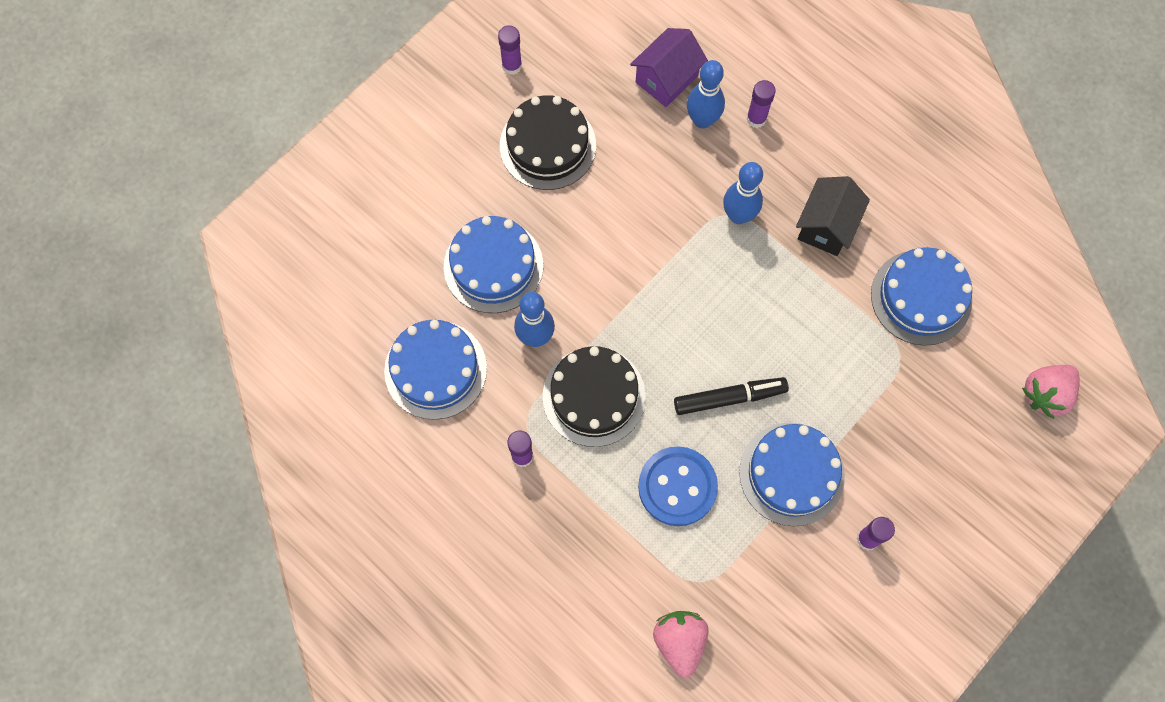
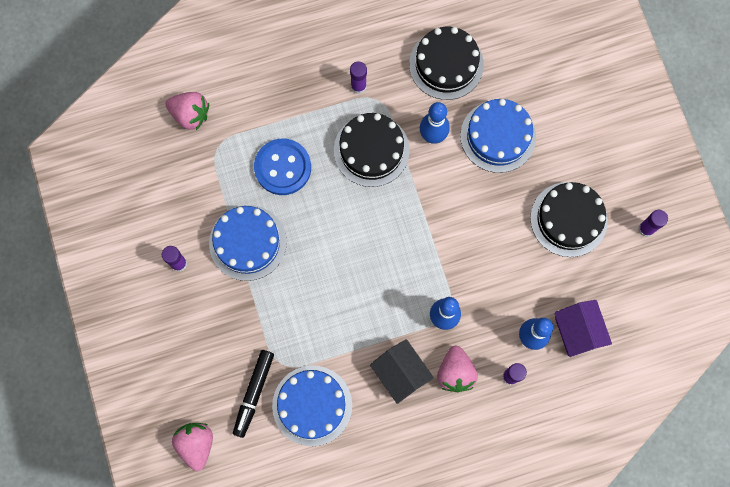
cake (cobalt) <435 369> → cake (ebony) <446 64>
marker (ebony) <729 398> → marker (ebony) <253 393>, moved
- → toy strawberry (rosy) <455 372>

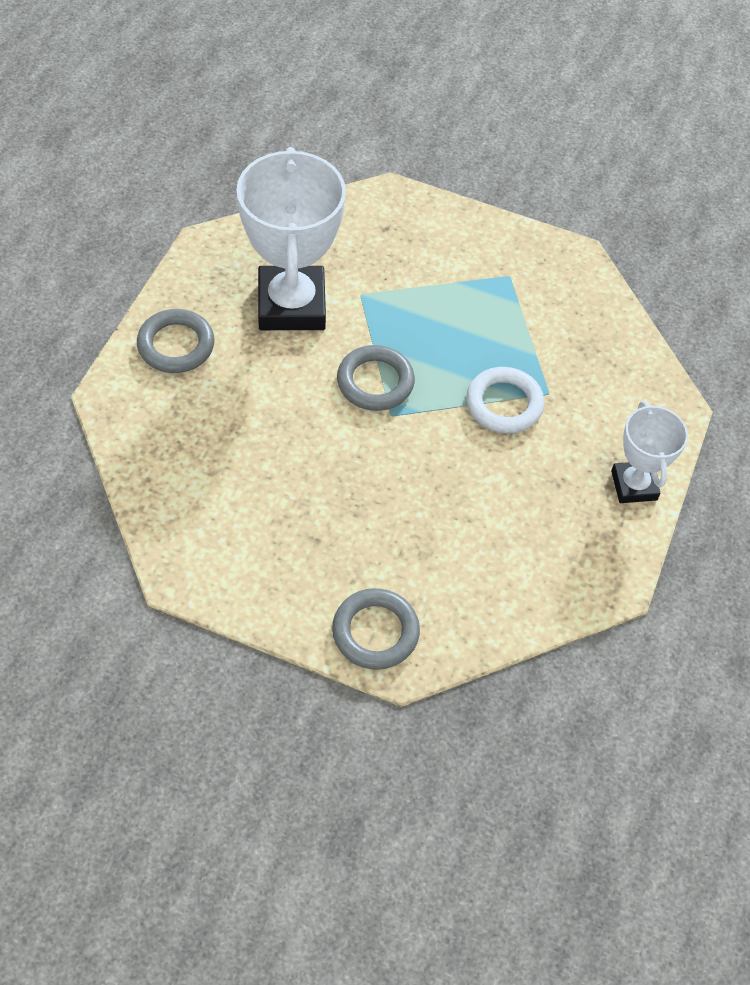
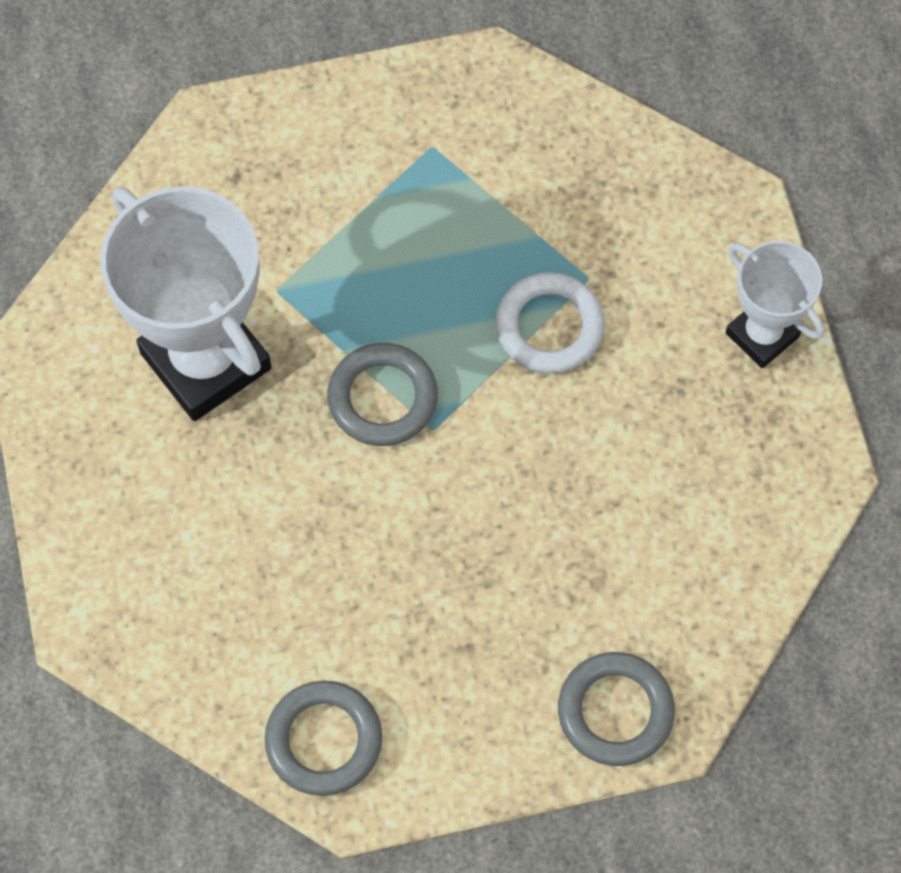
ring (gray) <176 345> → ring (gray) <324 740>, moved

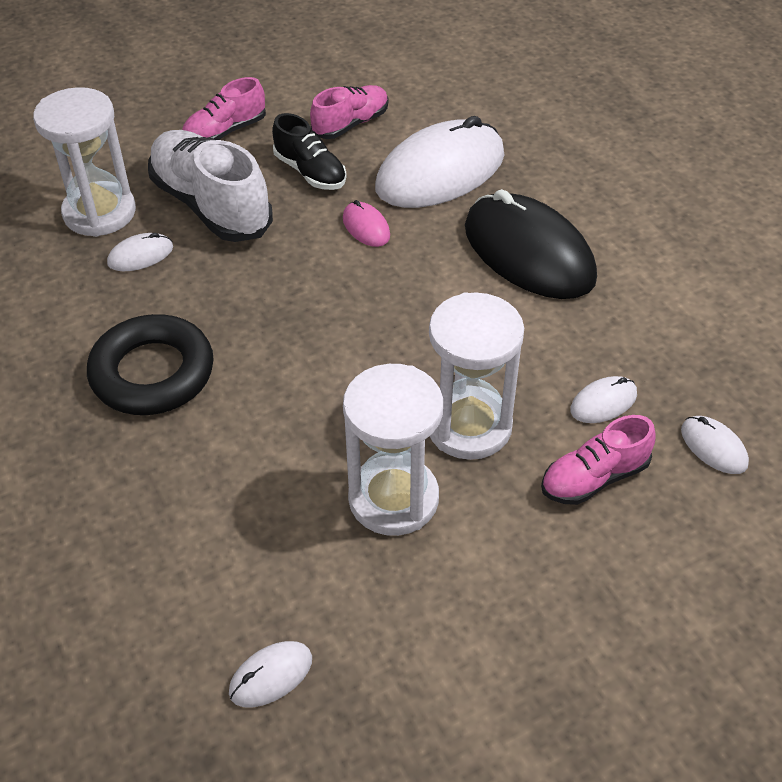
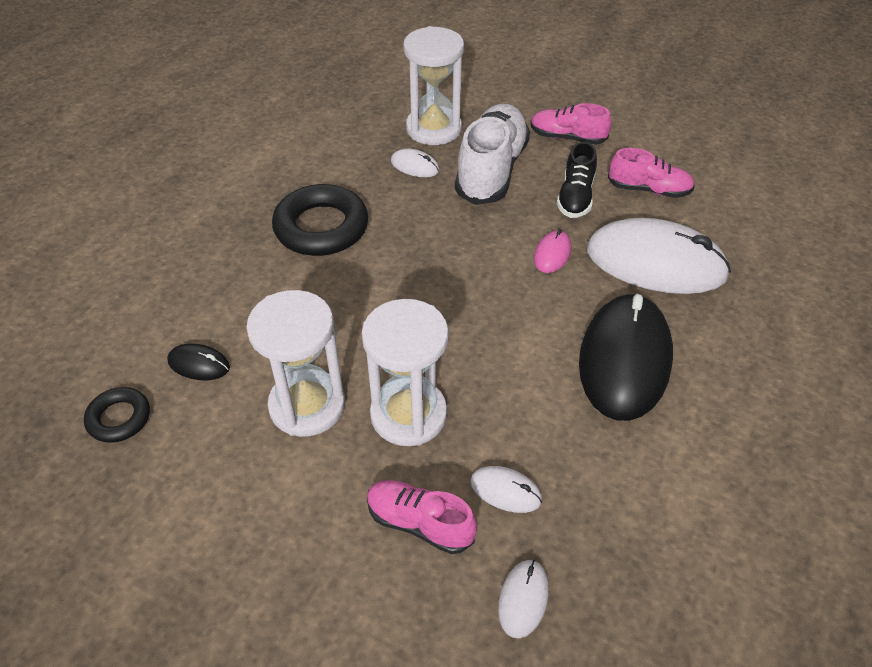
computer mouse (snow-white) <271 675> → ring (ebony) <119 418>
- → computer mouse (ebony) <199 364>

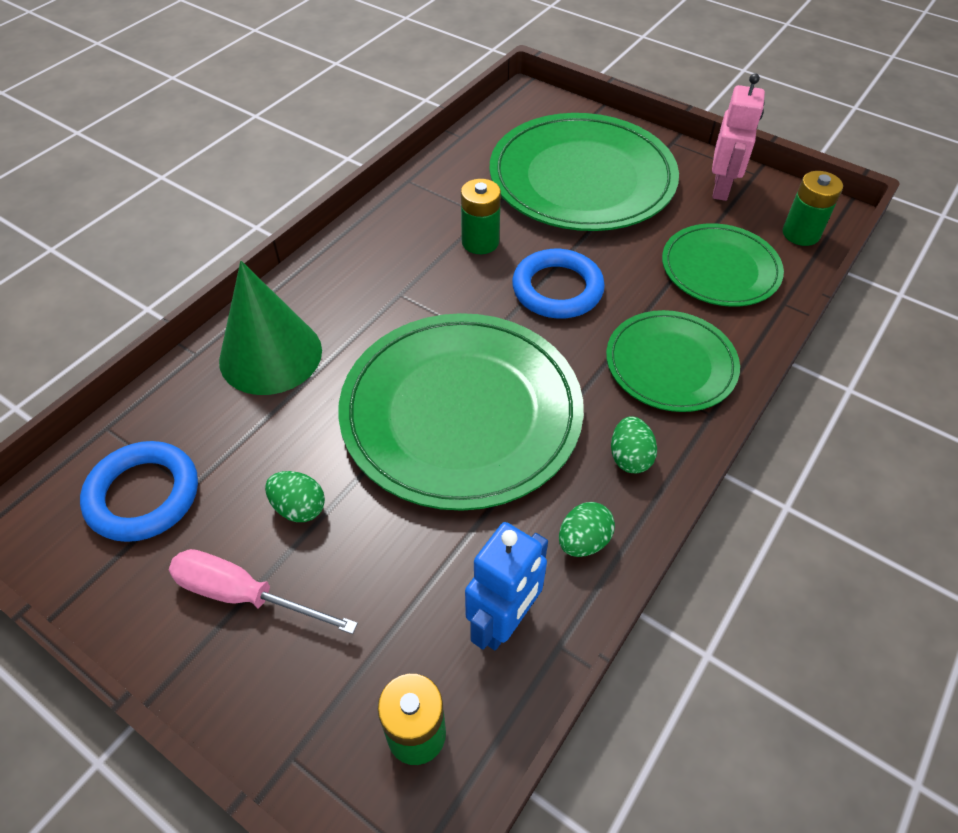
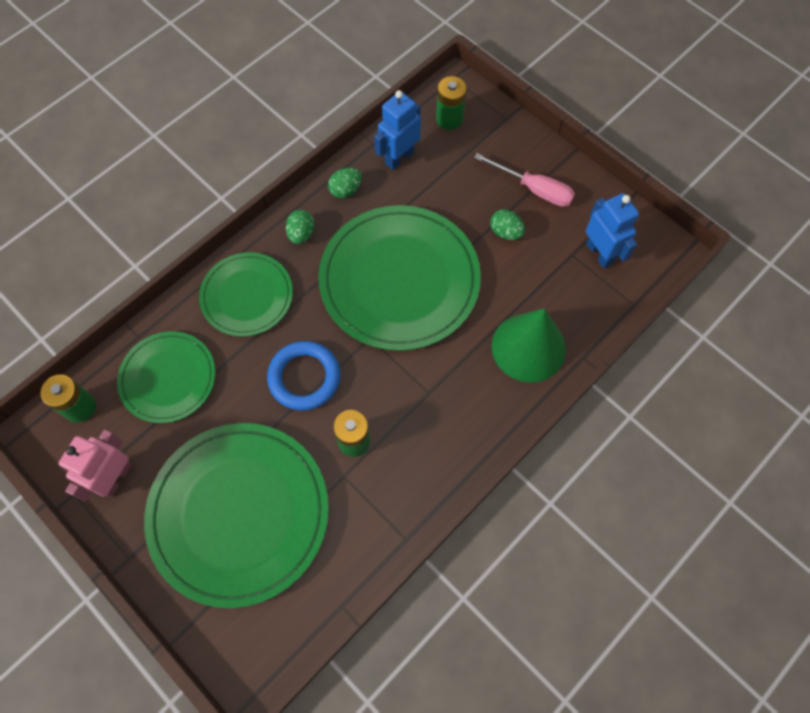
ring (cobalt) <143 495> → robot (cobalt) <599 253>

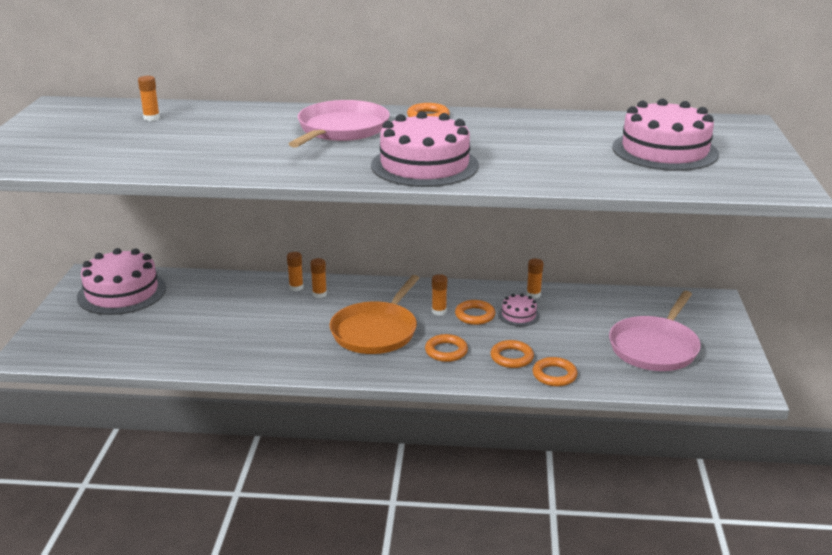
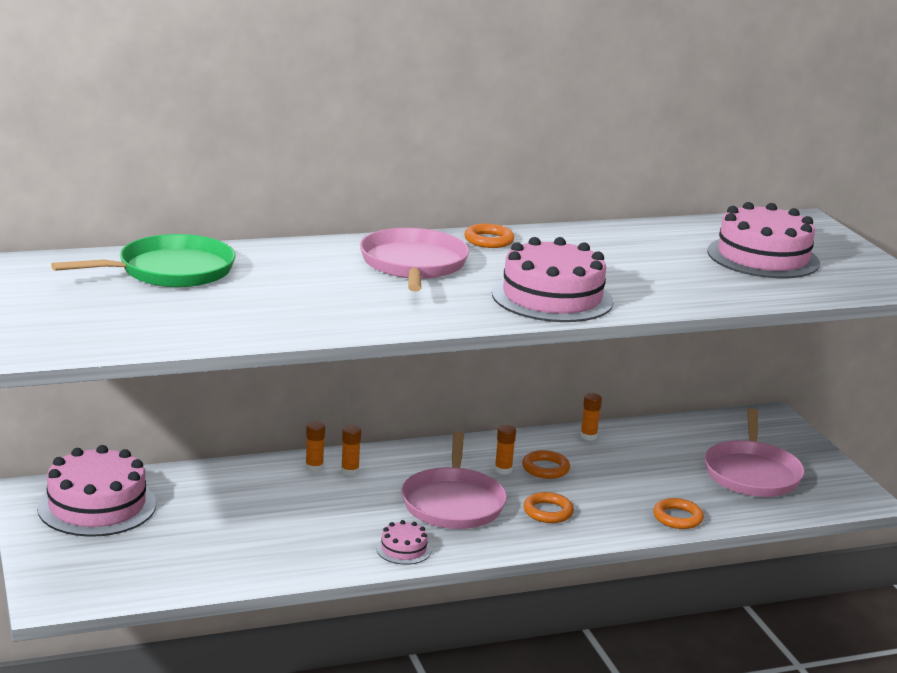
stick of glue (orange) <151 118> → pan (leaf-green) <170 271>
pan (orange) <376 331> → pan (rosy) <453 503>
ring (orange) <511 357> → -
cake (rosy) <518 315> → cake (rosy) <403 549>, moved

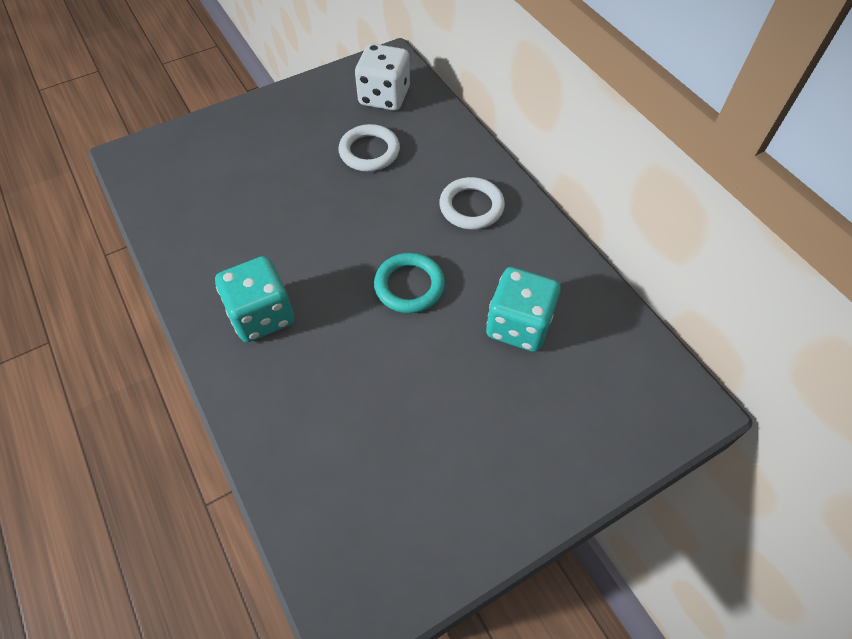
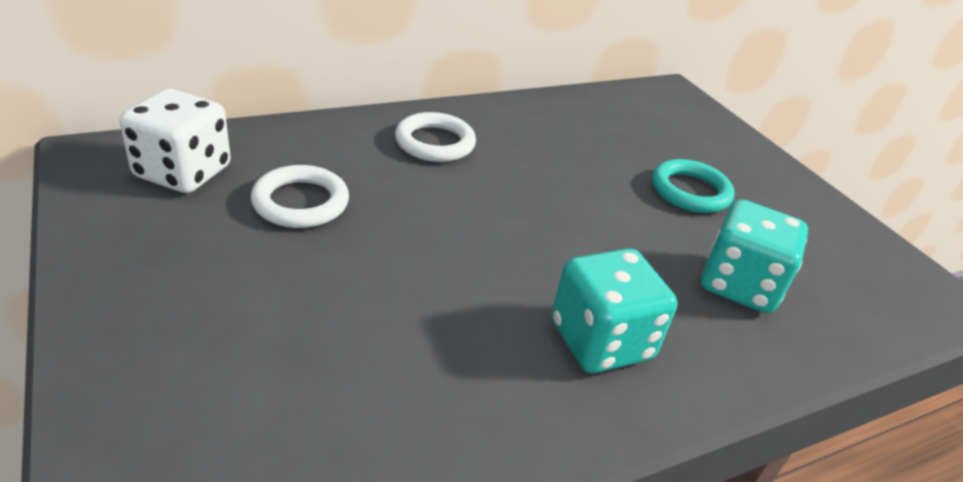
ring (aqua) <409 286> → ring (aqua) <690 191>, moved
game die (aqua) <518 325> → game die (aqua) <739 285>, moved

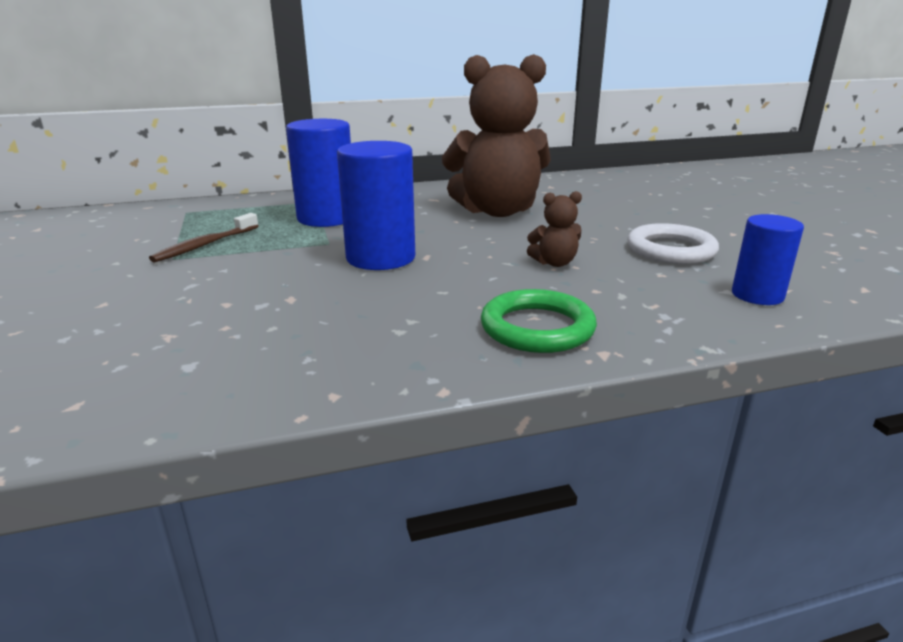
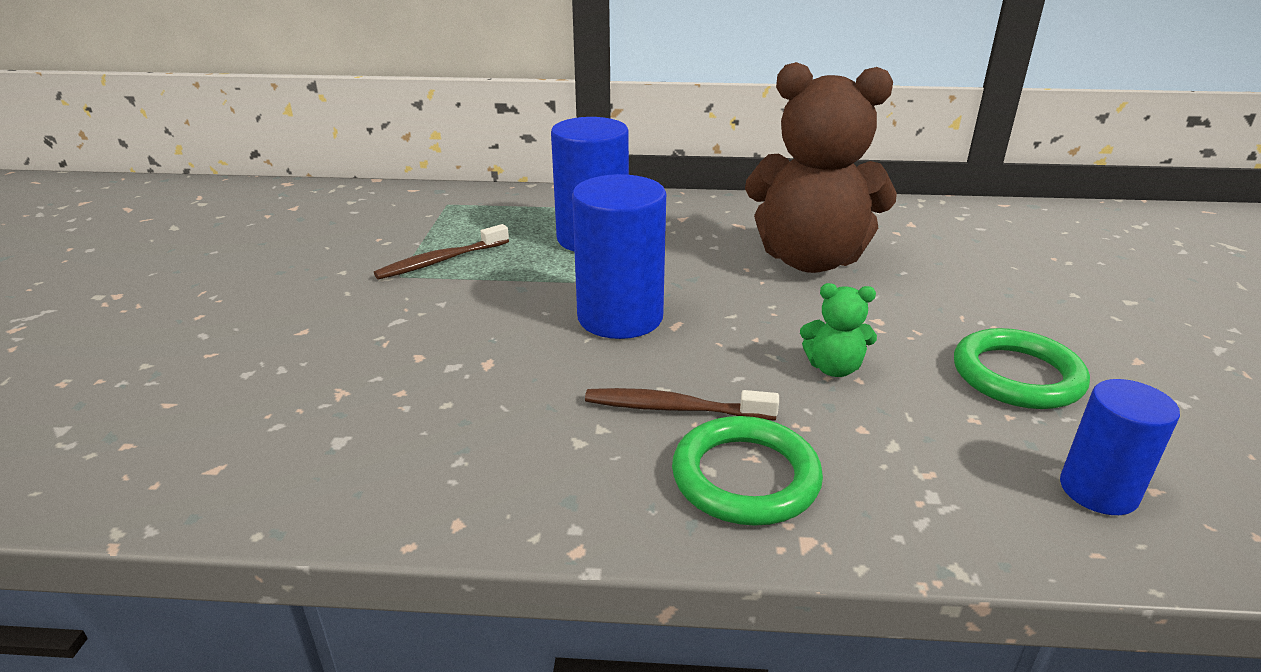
teddy bear (dark brown) <554 263> → teddy bear (leaf-green) <834 368>
ring (snow-white) <671 250> → ring (leaf-green) <1017 376>
- → tooth brush (dark brown) <674 408>

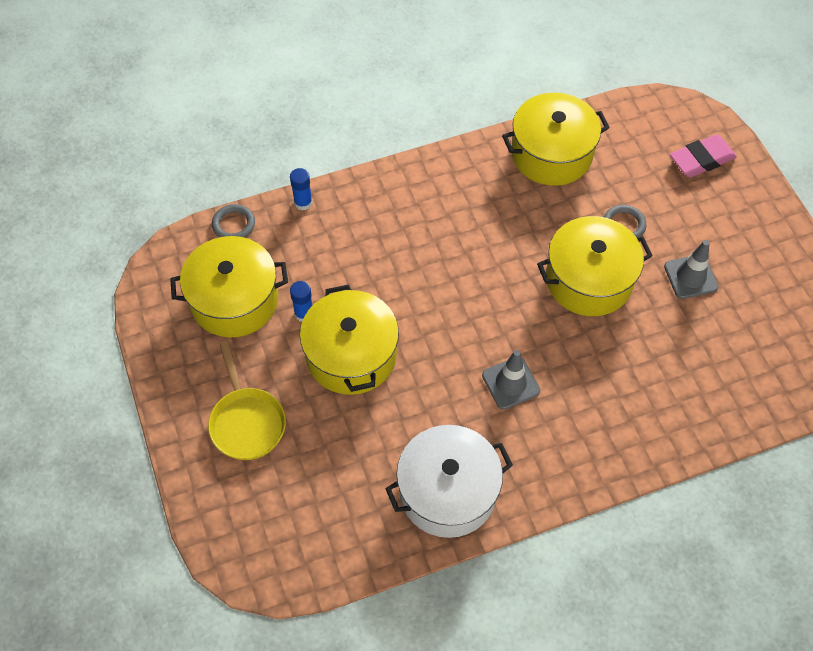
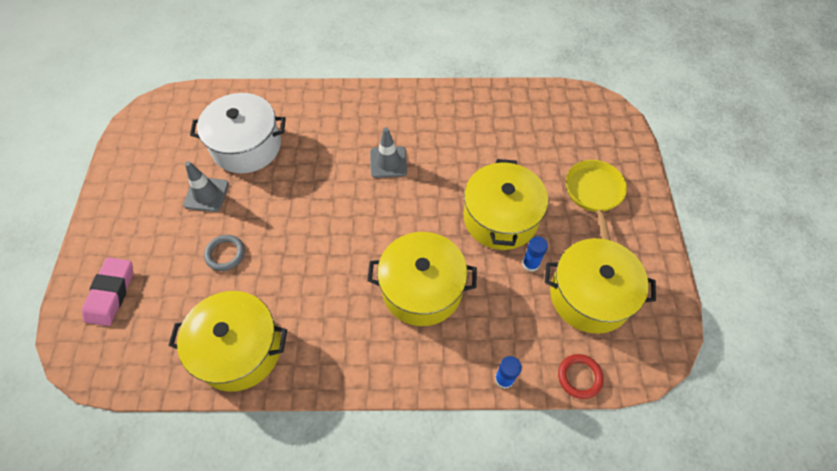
ring (gray) <233 224> → ring (red) <579 377>
stockpot (snow-white) <448 492> → stockpot (snow-white) <246 146>, moved
stockpot (yellow) <589 280> → stockpot (yellow) <422 289>, moved
eraser (rosy) <701 160> → eraser (rosy) <111 293>, 75 degrees counterclockwise

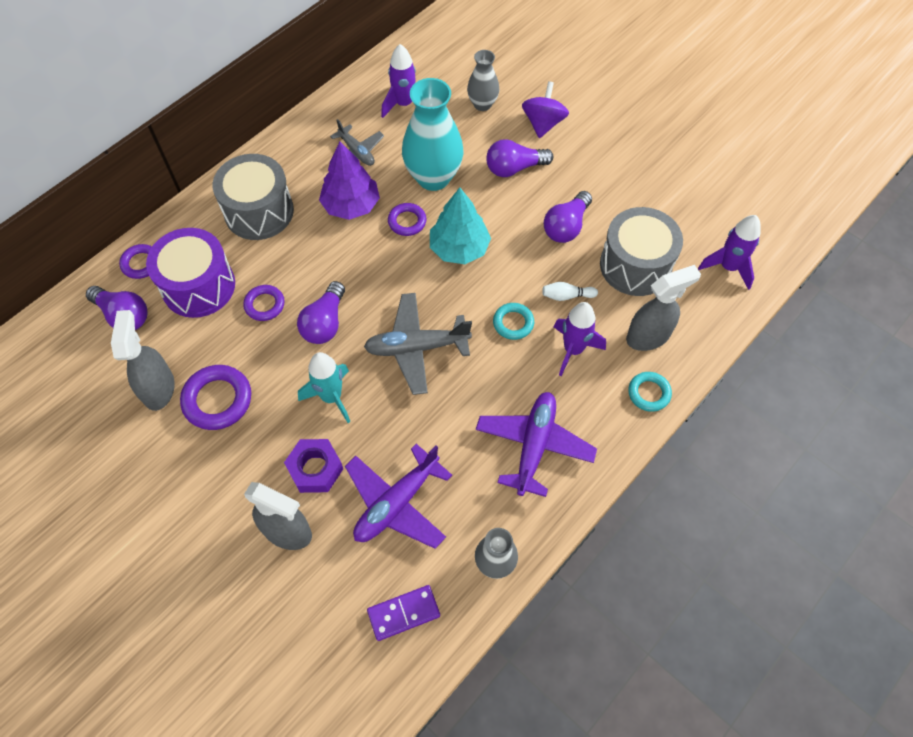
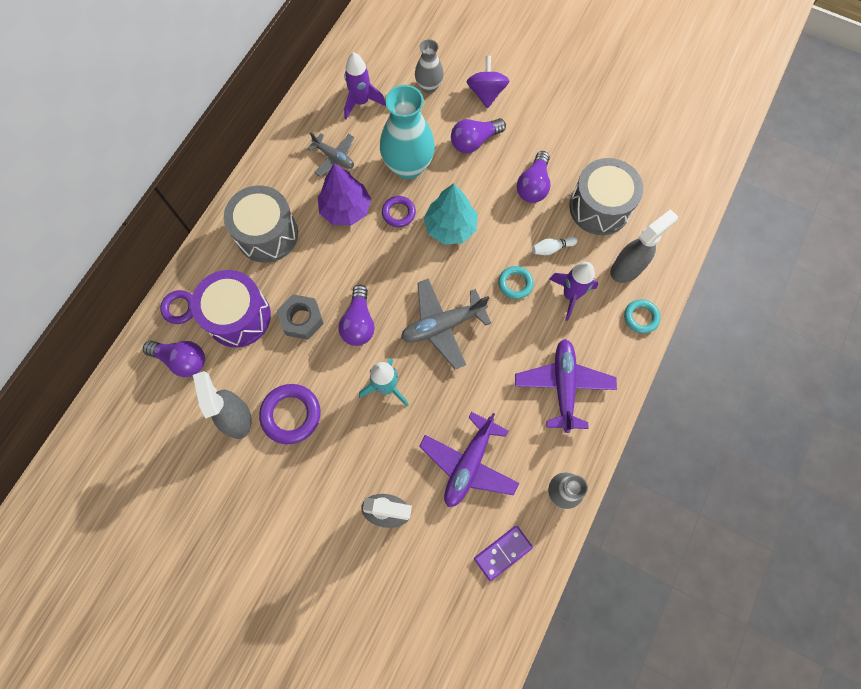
ring (violet) <264 305> → nut (gray) <302 319>
nut (violet) <315 469> → -
spaceship (violet) <728 267> → -

